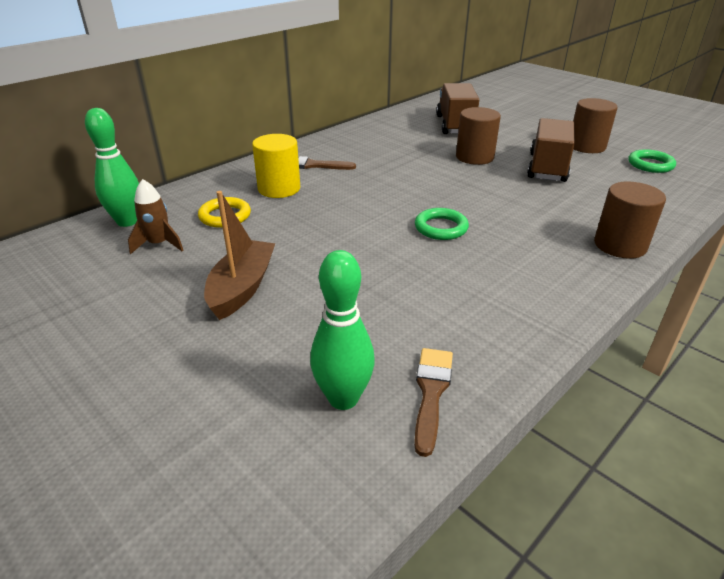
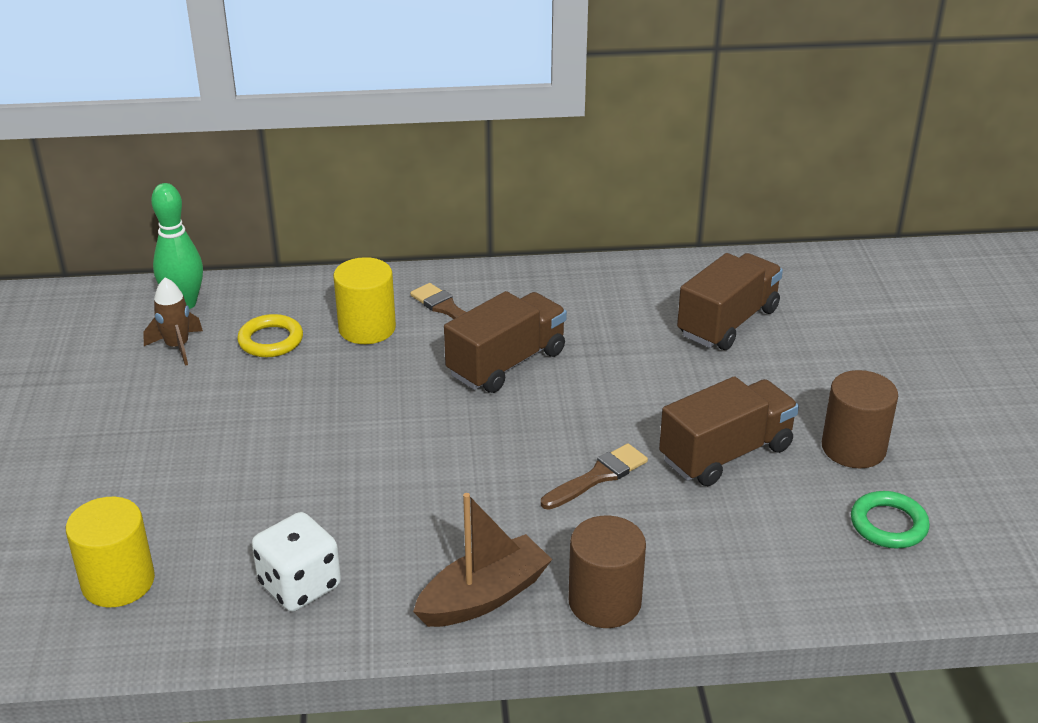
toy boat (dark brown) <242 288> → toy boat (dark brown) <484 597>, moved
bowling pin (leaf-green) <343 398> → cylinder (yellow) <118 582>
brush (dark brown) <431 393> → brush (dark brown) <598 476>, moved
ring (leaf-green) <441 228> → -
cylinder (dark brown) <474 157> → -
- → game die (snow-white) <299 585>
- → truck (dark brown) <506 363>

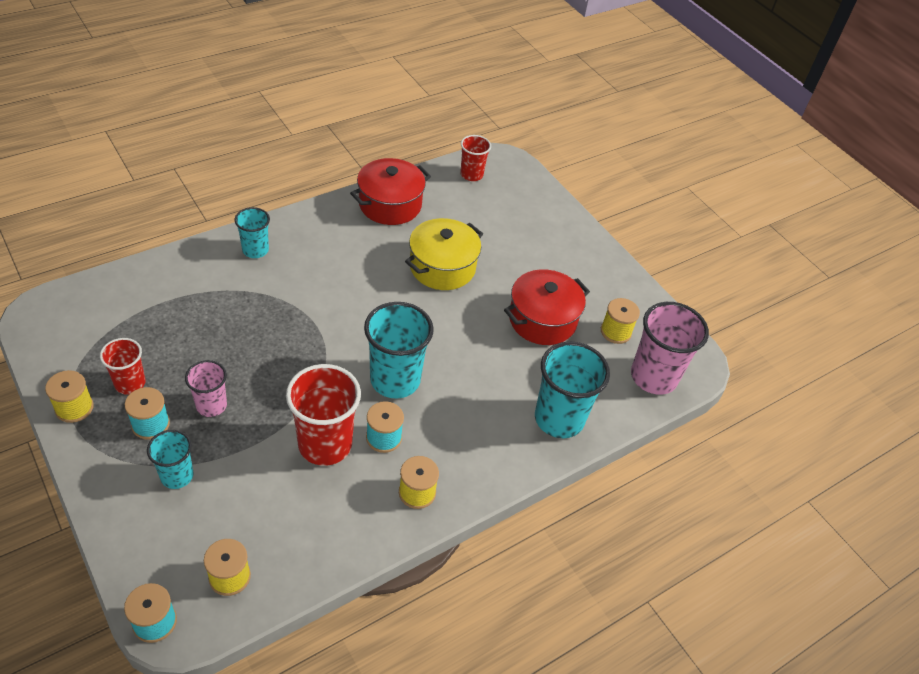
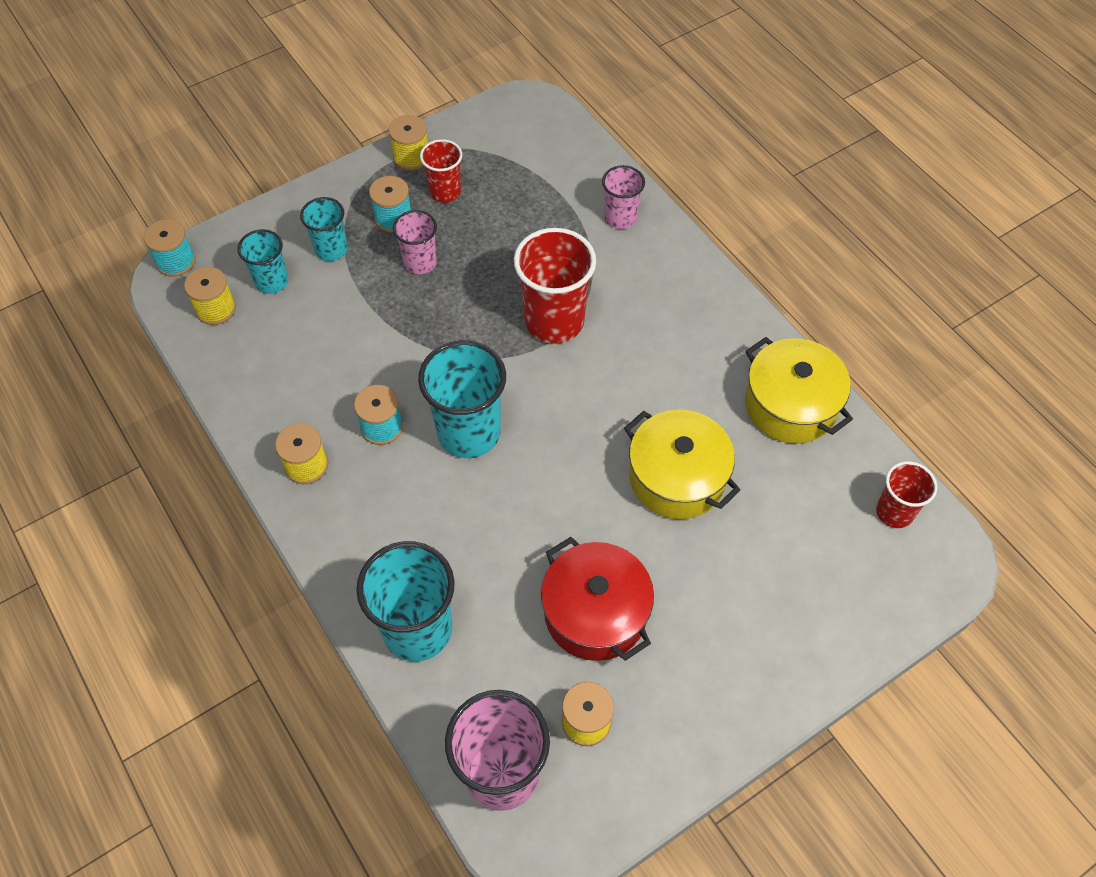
cup (aqua) <255 250> → cup (aqua) <271 281>, moved
cup (red) <325 444> → cup (red) <554 321>, moved
stockpot (red) <390 204> → stockpot (yellow) <790 405>
- → cup (rosy) <620 218>

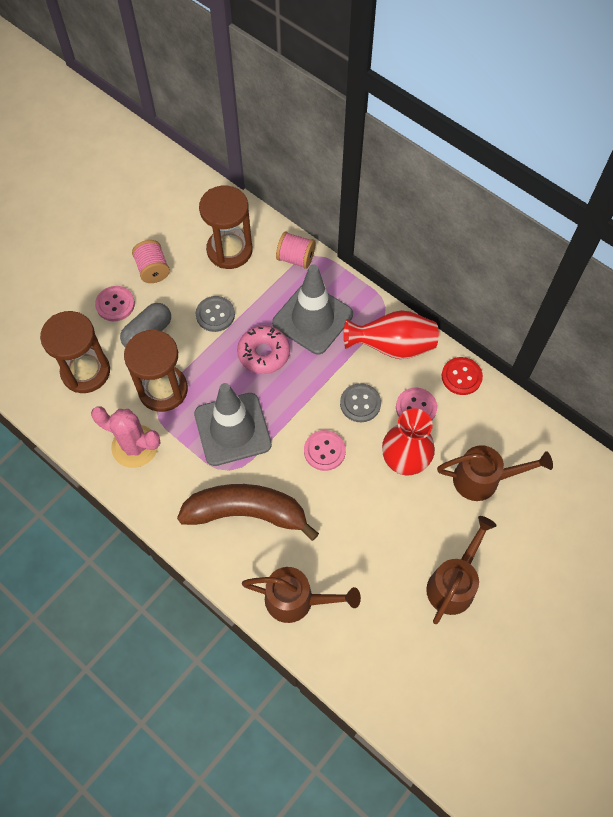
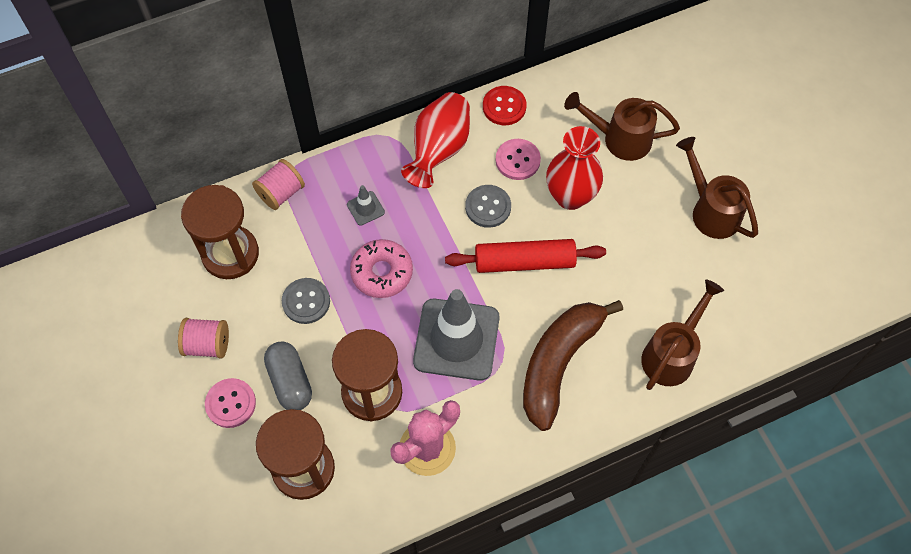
safety cone (gray) <312 318> → safety cone (gray) <365 208>, x0.41
button (rosy) <324 451> → dough roller (red) <524 262>
sprinkling can (dark brown) <483 479> → sprinkling can (dark brown) <620 139>, 105 degrees counterclockwise

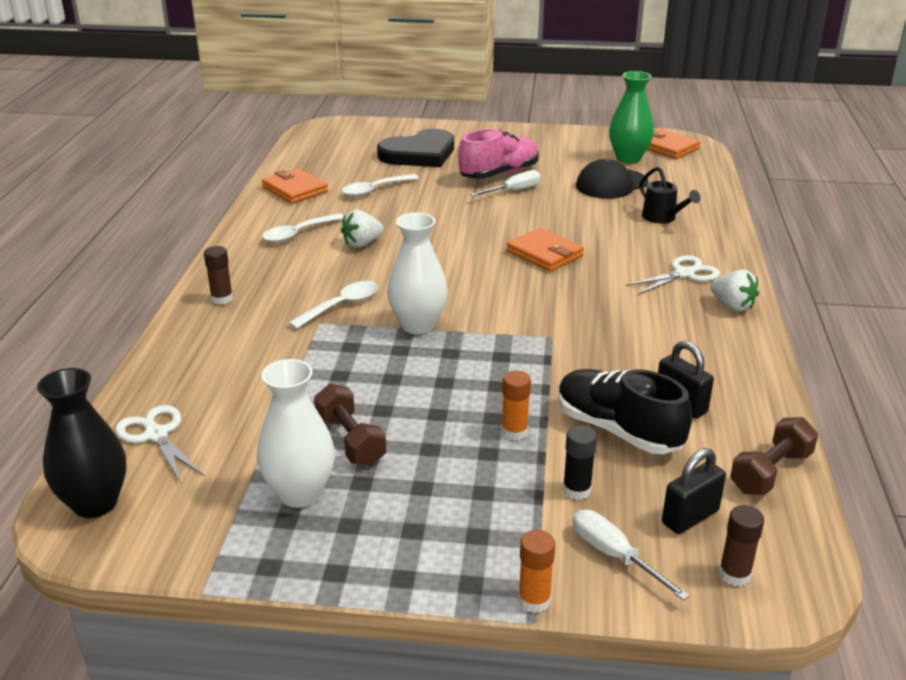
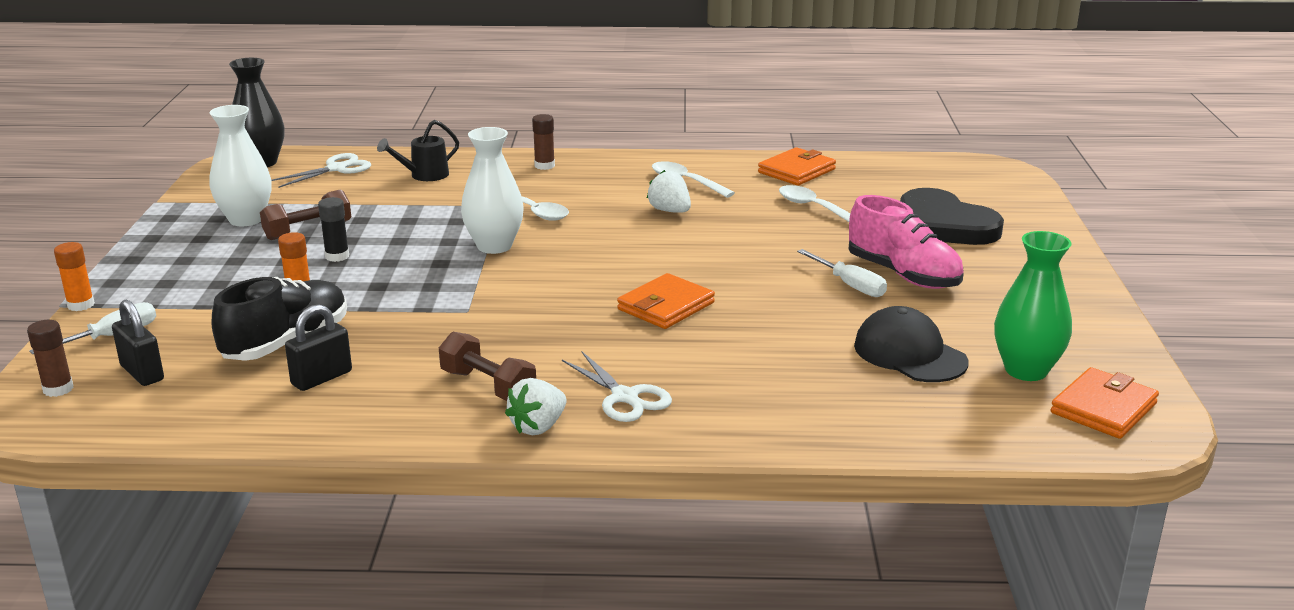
stick of glue (ebony) <576 490> → stick of glue (ebony) <337 256>, moved
sprinkling can (ebony) <663 218> → sprinkling can (ebony) <424 175>, moved
free weight (dark brown) <770 472> → free weight (dark brown) <488 386>, moved

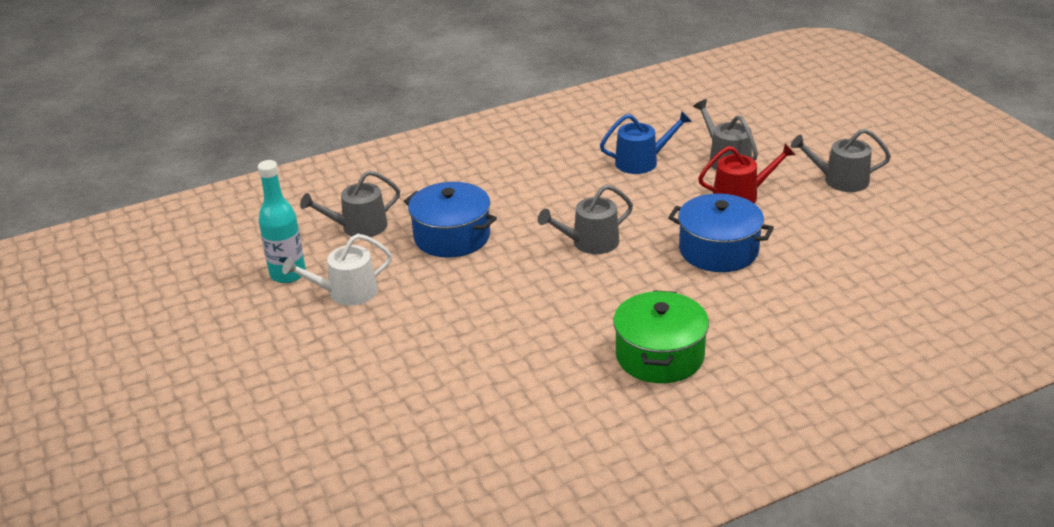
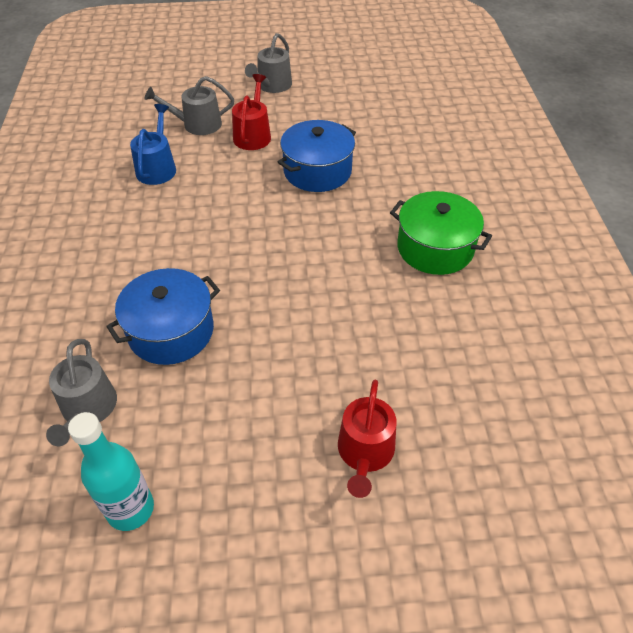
sprinkling can (snow-white) <346 293> → -
sprinkling can (gray) <590 243> → -
- → sprinkling can (red) <365 453>

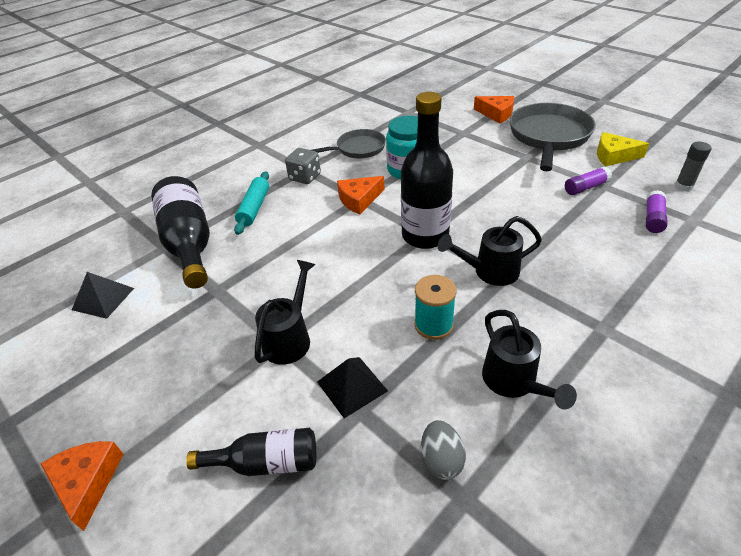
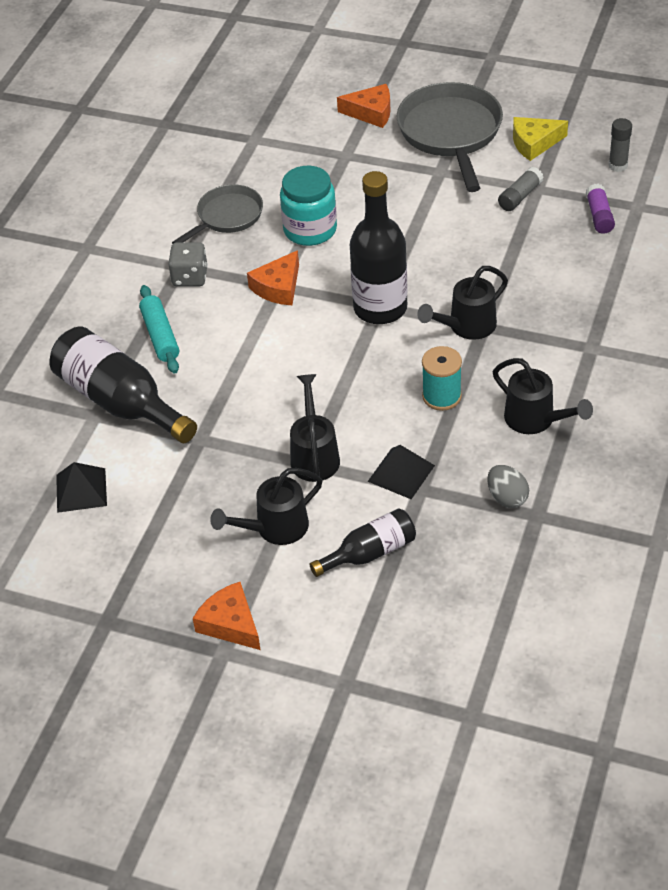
stick of glue (violet) <586 187> → stick of glue (gray) <520 196>
- → sprinkling can (ebony) <275 528>

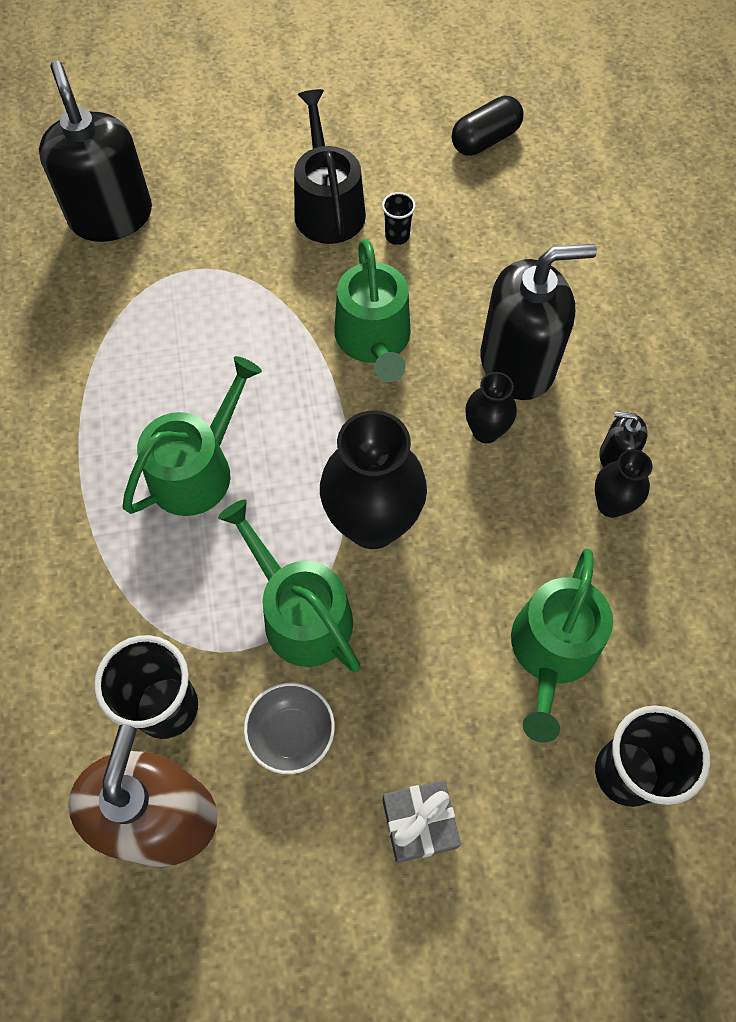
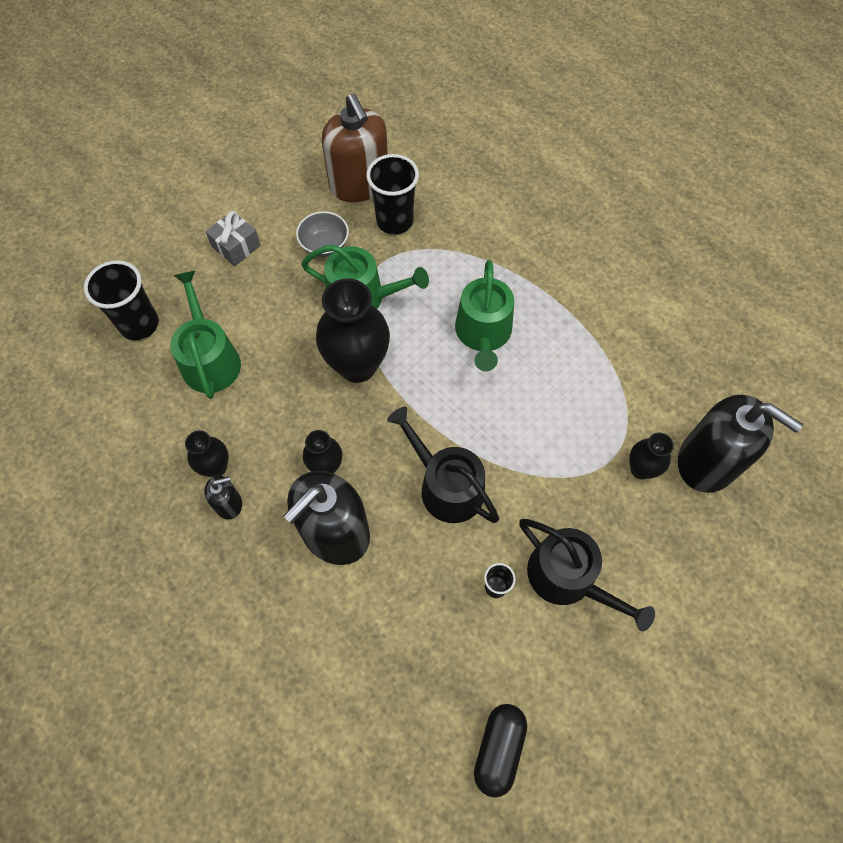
sprinkling can (leaf-green) <374 340> → sprinkling can (ebony) <446 486>
- → flower vase (ebony) <641 469>

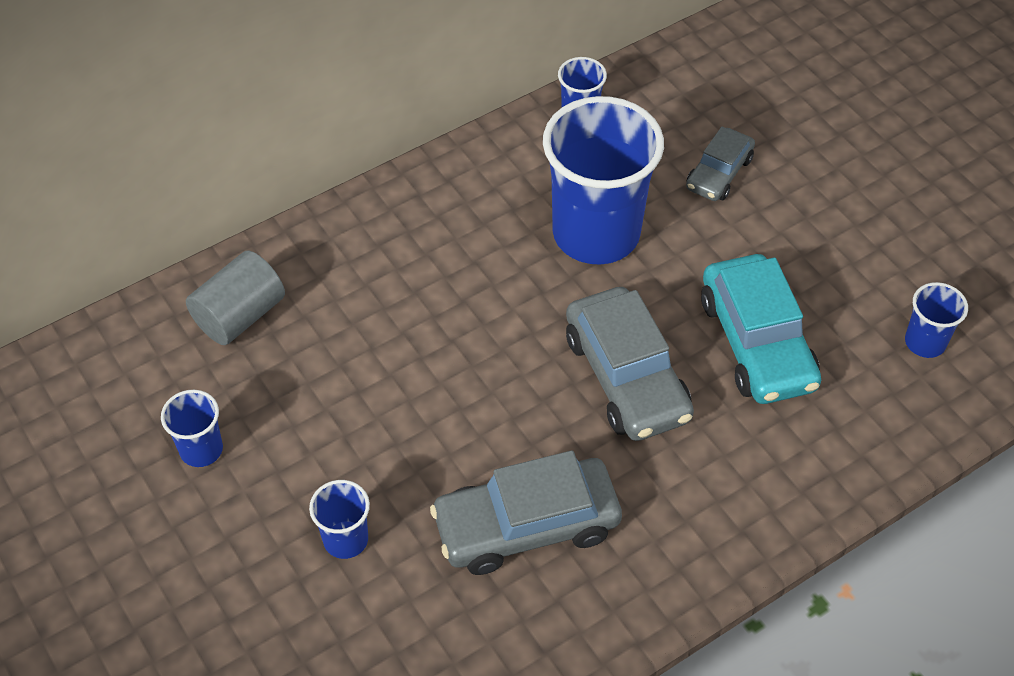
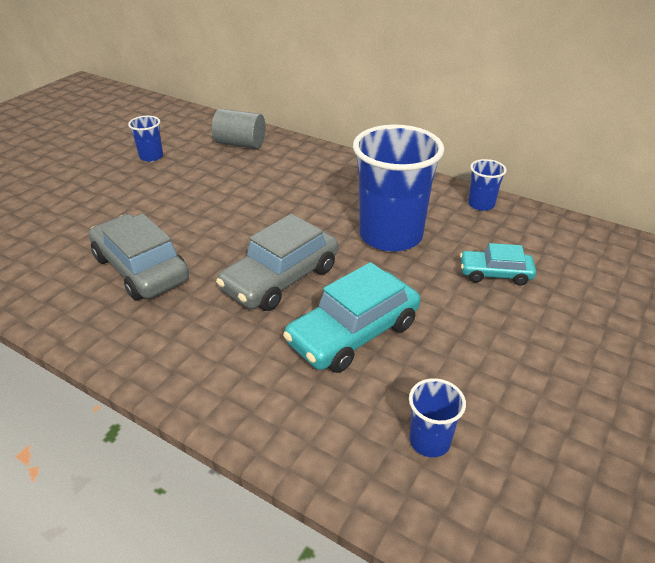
cup (cobalt) <345 539> → -
automobile (gray) <719 173> → automobile (aqua) <495 274>

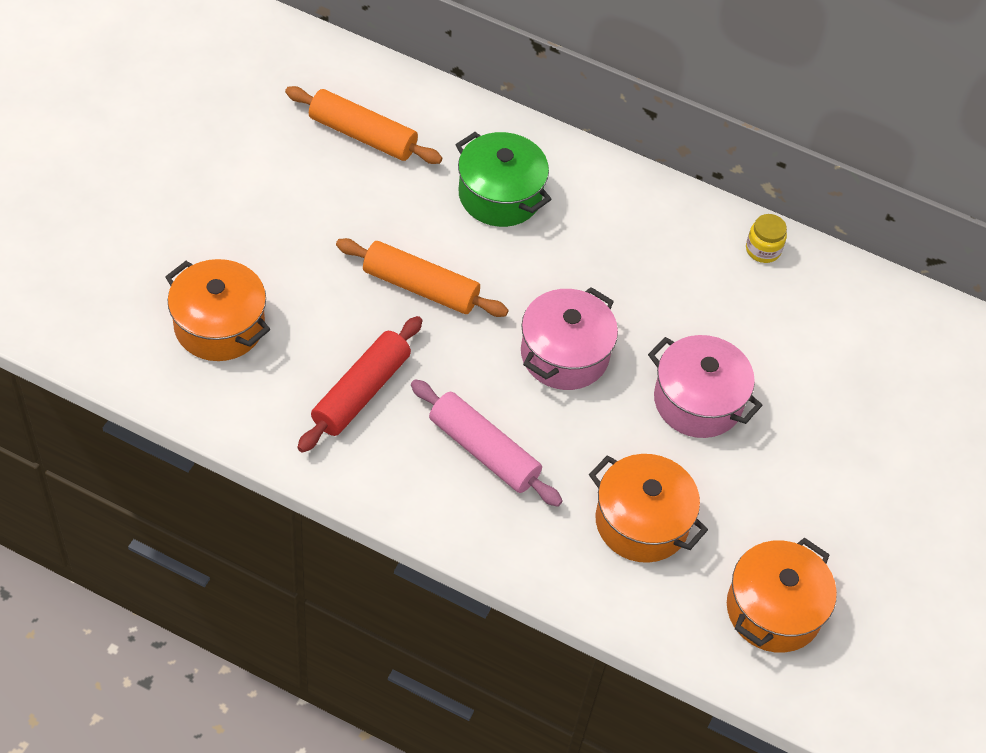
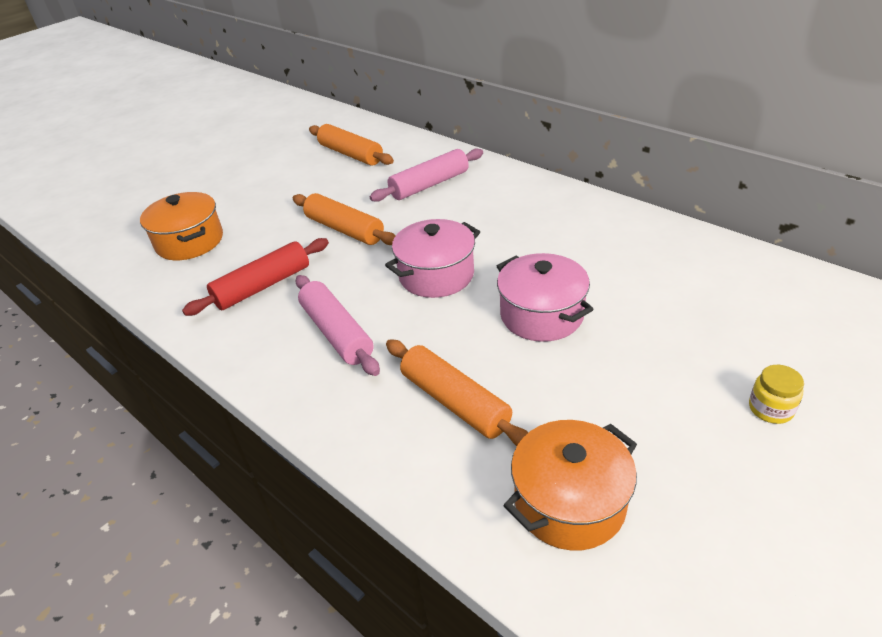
stockpot (leaf-green) <500 195> → dough roller (rosy) <429 185>
stockpot (orange) <641 522> → dough roller (orange) <454 402>
jar (yellow) <763 250> → jar (yellow) <770 409>, moved

